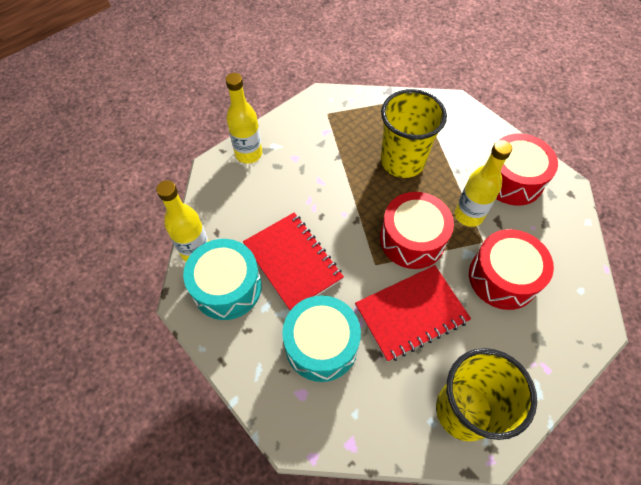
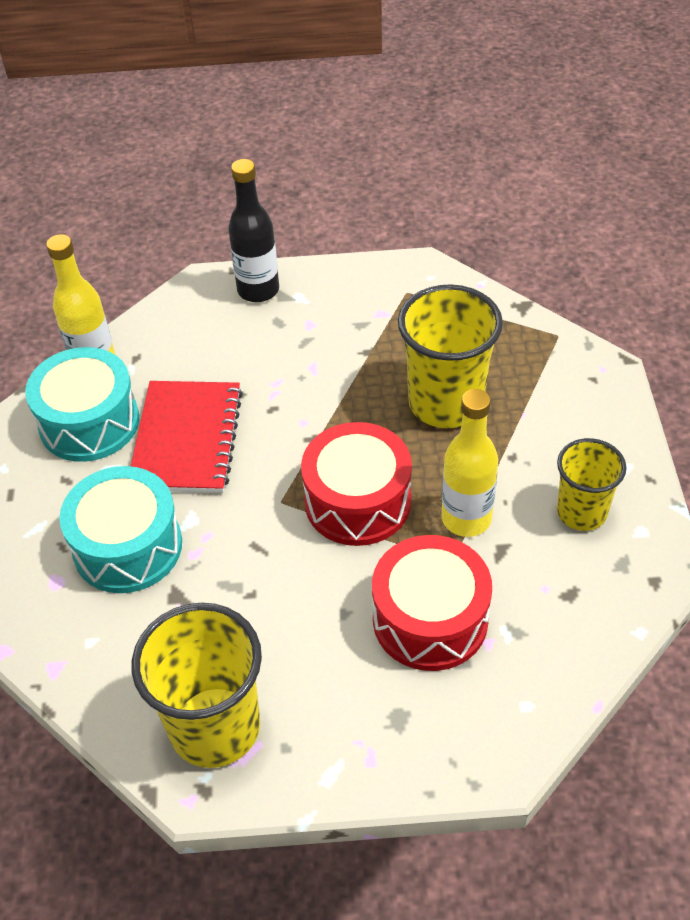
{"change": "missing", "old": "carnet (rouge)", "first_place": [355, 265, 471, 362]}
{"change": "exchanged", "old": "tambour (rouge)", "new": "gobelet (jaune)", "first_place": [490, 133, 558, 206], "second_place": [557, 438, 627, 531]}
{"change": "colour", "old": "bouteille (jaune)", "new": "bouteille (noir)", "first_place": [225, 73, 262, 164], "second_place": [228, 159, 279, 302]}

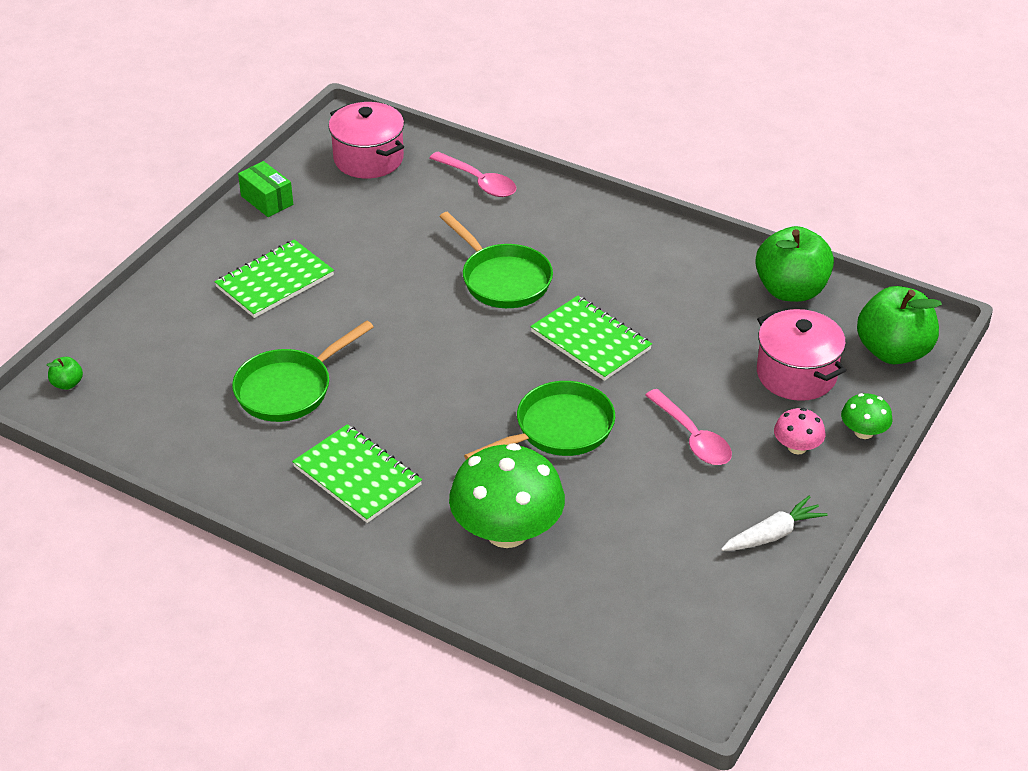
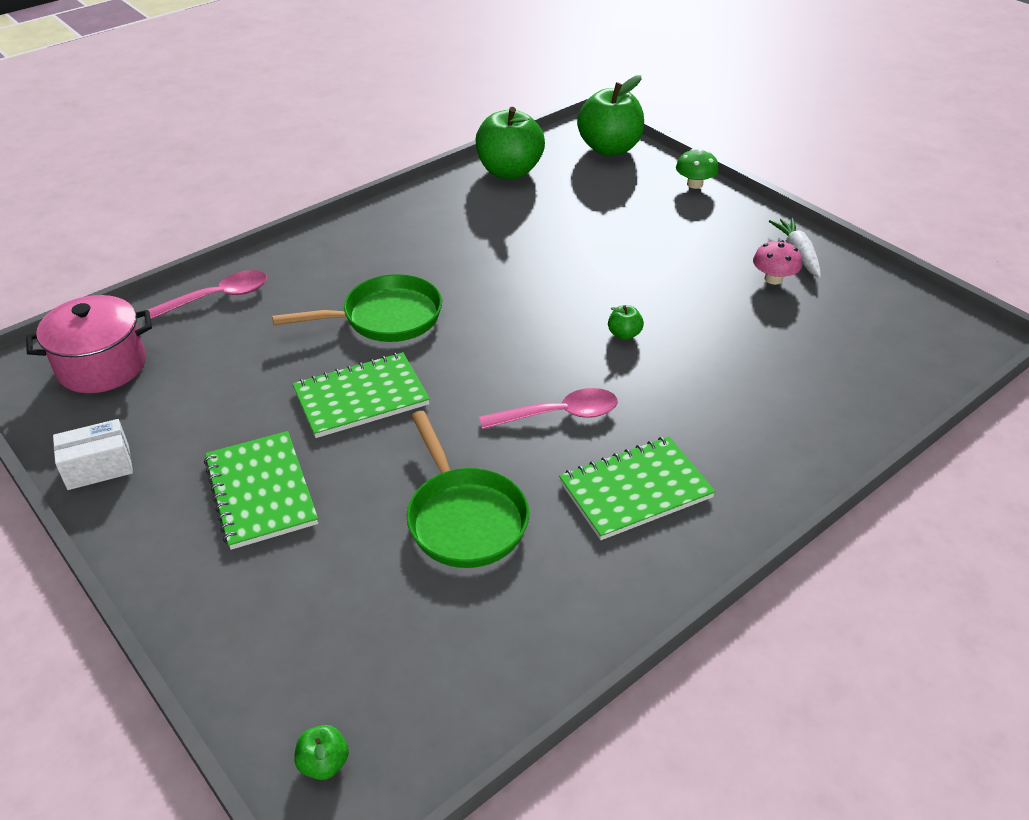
{"change": "missing", "old": "champignon (vert)", "first_place": [449, 443, 565, 548]}
{"change": "missing", "old": "marmite (rose)", "first_place": [757, 309, 846, 401]}
{"change": "relocated", "old": "carnet (vert)", "first_place": [530, 296, 652, 381], "second_place": [292, 352, 430, 438]}
{"change": "relocated", "old": "cuillère (rose)", "first_place": [645, 389, 732, 465], "second_place": [479, 388, 618, 429]}
{"change": "relocated", "old": "champignon (rose)", "first_place": [774, 408, 826, 454], "second_place": [753, 240, 802, 285]}
{"change": "exchanged", "old": "poêle (vert)", "new": "pomme (vert)", "first_place": [464, 381, 615, 460], "second_place": [608, 305, 644, 340]}
{"change": "colour", "old": "boîte (vert)", "new": "boîte (blanc)", "first_place": [238, 161, 293, 217], "second_place": [53, 419, 133, 490]}

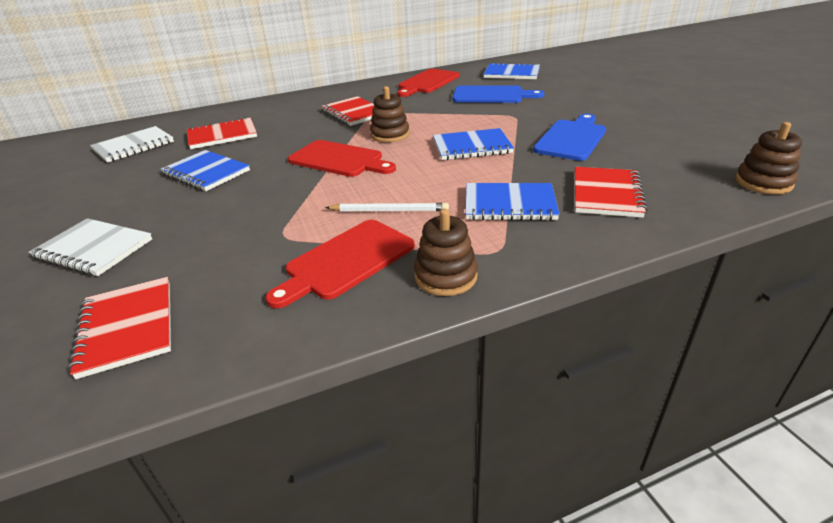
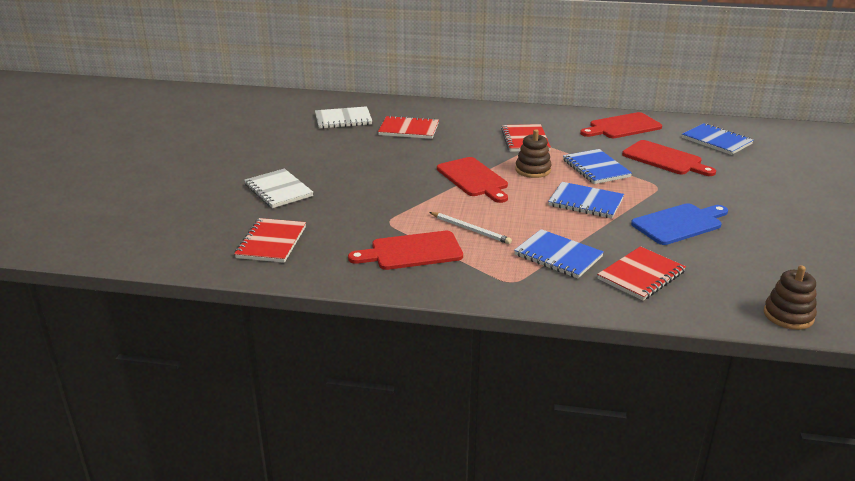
{"change": "missing", "old": "jouet à empiler (marron)", "first_place": [414, 209, 478, 296]}
{"change": "relocated", "old": "carnet (bleu)", "first_place": [161, 150, 250, 191], "second_place": [563, 149, 632, 184]}
{"change": "colour", "old": "planche à découper (bleu)", "new": "planche à découper (rouge)", "first_place": [453, 85, 544, 103], "second_place": [622, 140, 716, 176]}

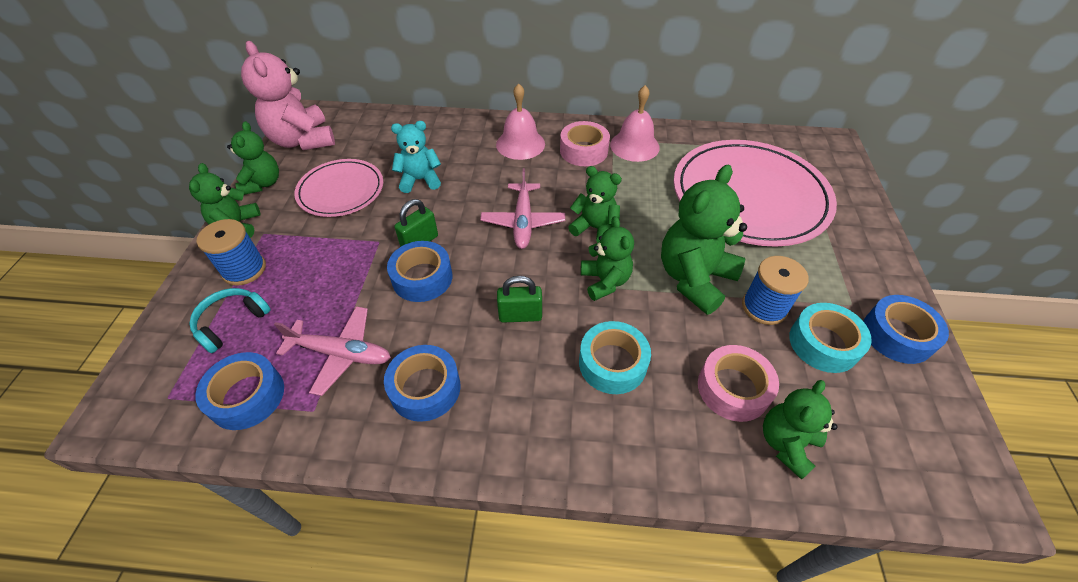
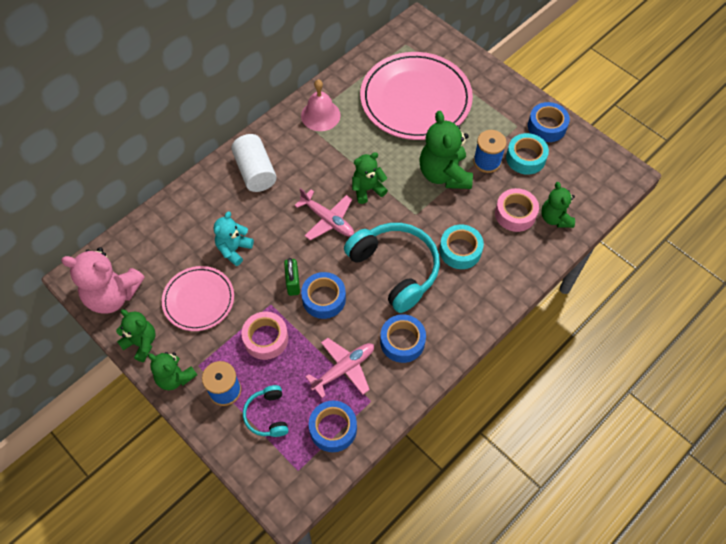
{"change": "missing", "old": "ours en peluche (vert)", "first_place": [581, 216, 634, 301]}
{"change": "relocated", "old": "ruban adhésif (rose)", "first_place": [560, 121, 610, 166], "second_place": [241, 312, 288, 360]}
{"change": "exchanged", "old": "cloche (rose)", "new": "cylindre (blanc)", "first_place": [496, 83, 545, 160], "second_place": [231, 134, 277, 192]}
{"change": "exchanged", "old": "cadenas (vert)", "new": "casque audio (turquoise)", "first_place": [497, 276, 542, 323], "second_place": [344, 223, 440, 313]}

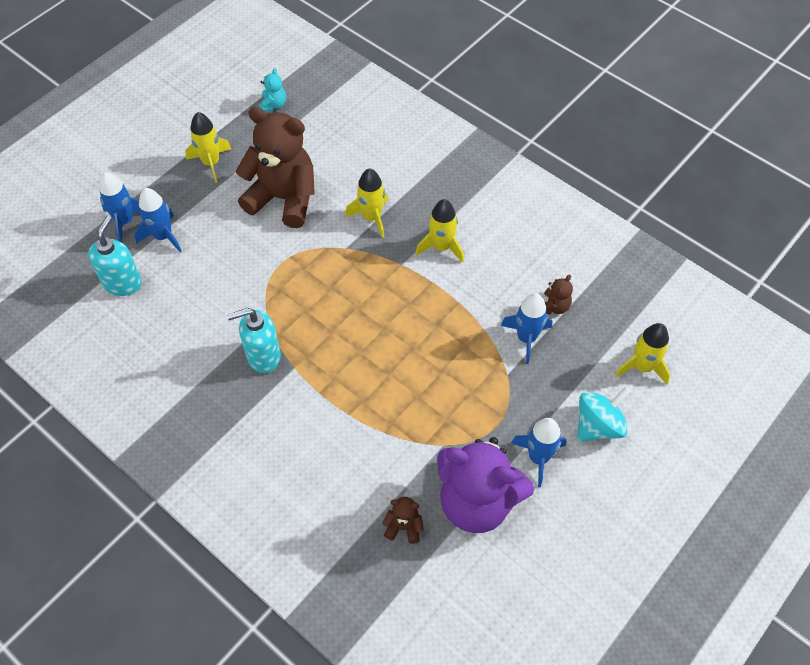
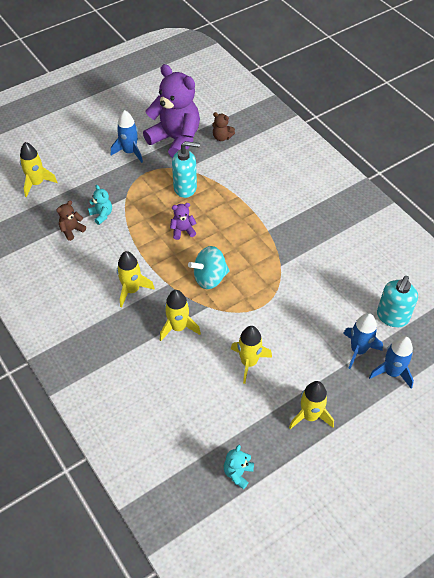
{"change": "appeared", "new": "ours en peluche (violet)", "second_place": [170, 203, 197, 240]}
{"change": "relocated", "old": "distributeur de savon (turquoise)", "first_place": [227, 308, 281, 373], "second_place": [172, 141, 200, 198]}
{"change": "relocated", "old": "toupie (turquoise)", "first_place": [577, 387, 631, 442], "second_place": [188, 246, 230, 289]}
{"change": "exchanged", "old": "ours en peluche (marron)", "new": "fusée (jaune)", "first_place": [235, 107, 315, 228], "second_place": [231, 326, 272, 384]}
{"change": "exchanged", "old": "fusée (bleu)", "new": "ours en peluche (turquoise)", "first_place": [501, 293, 552, 364], "second_place": [88, 185, 112, 225]}

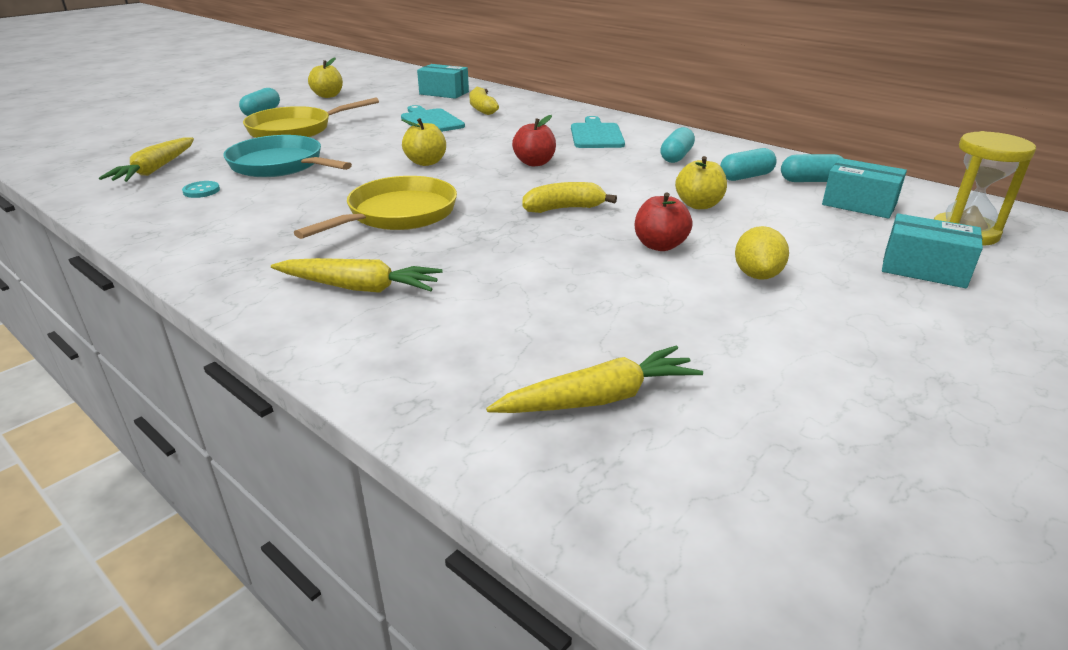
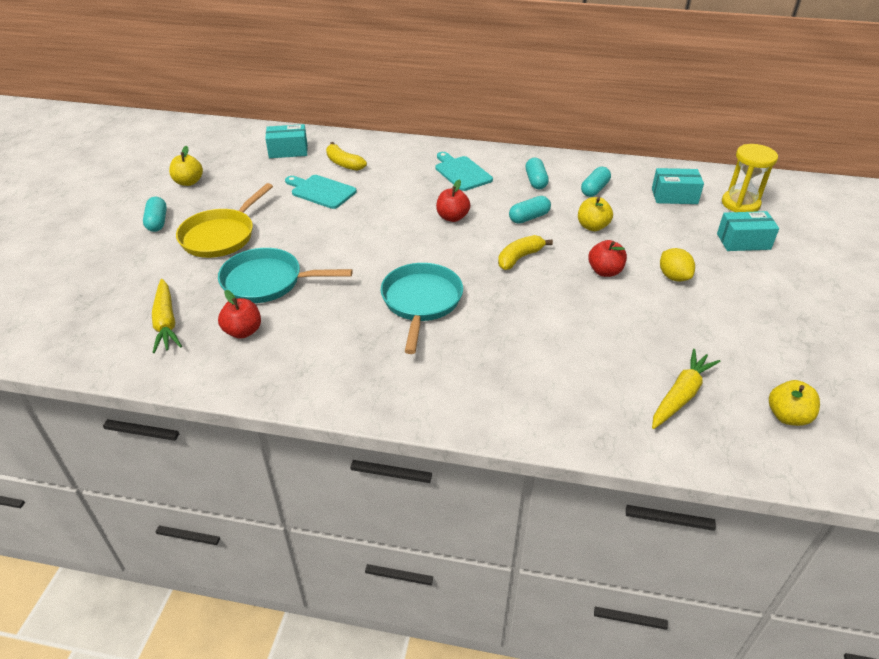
{"change": "missing", "old": "carotte (jaune)", "first_place": [271, 258, 442, 293]}
{"change": "relocated", "old": "pomme (jaune)", "first_place": [401, 118, 446, 166], "second_place": [769, 380, 820, 426]}
{"change": "relocated", "old": "gélule (turquoise)", "first_place": [781, 154, 844, 182], "second_place": [509, 196, 551, 224]}
{"change": "exchanged", "old": "bouton (turquoise)", "new": "pomme (rouge)", "first_place": [182, 181, 220, 198], "second_place": [218, 290, 261, 339]}
{"change": "colour", "old": "poêle (jaune)", "new": "poêle (turquoise)", "first_place": [294, 176, 457, 239], "second_place": [381, 263, 463, 354]}

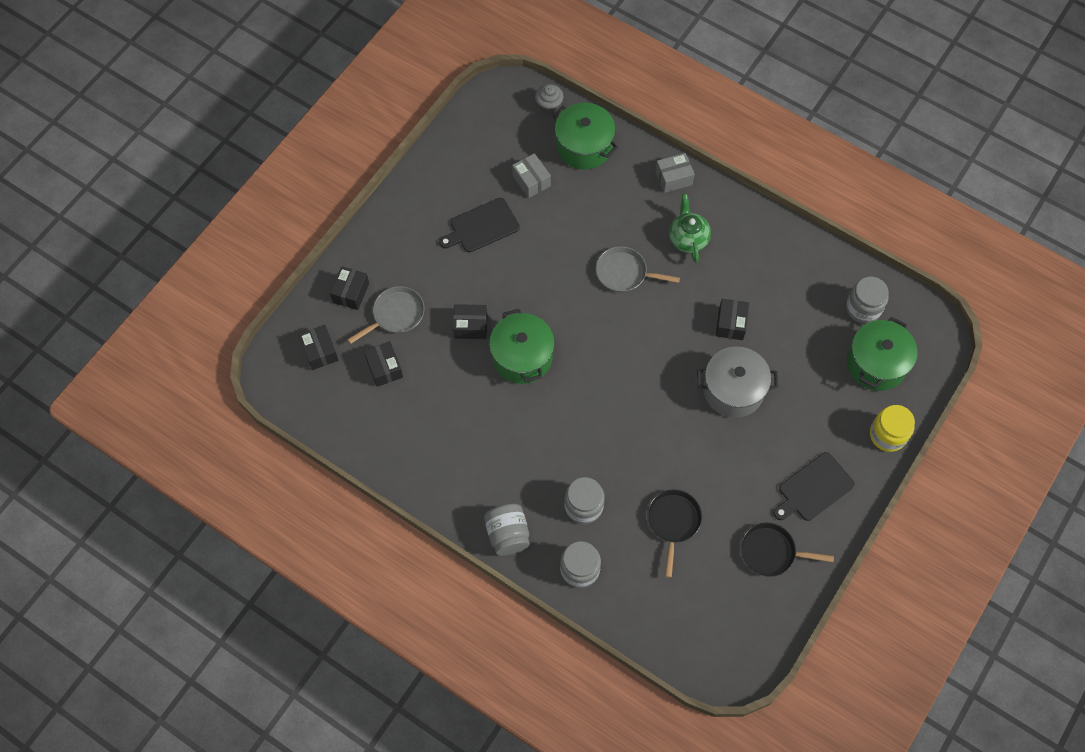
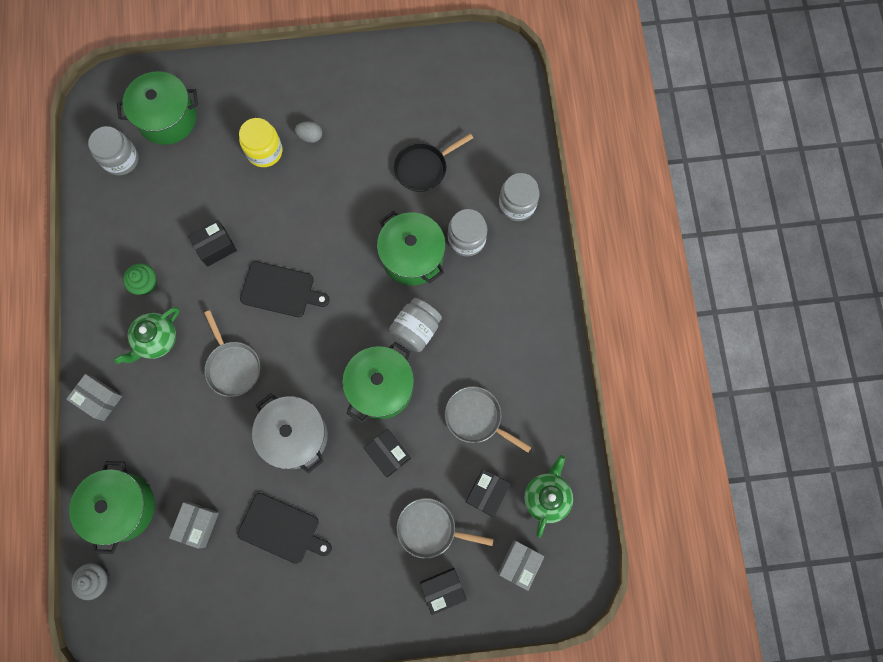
{"change": "missing", "old": "poêle (noir)", "first_place": [740, 523, 834, 577]}
{"change": "appeared", "new": "muffin (vert)", "second_place": [123, 264, 157, 295]}
{"change": "appeared", "new": "œuf (gris)", "second_place": [295, 121, 322, 143]}
{"change": "appeared", "new": "marmite (vert)", "second_place": [377, 211, 446, 286]}
{"change": "appeared", "new": "poêle (gris)", "second_place": [445, 386, 532, 453]}
{"change": "appeared", "new": "théière (vert)", "second_place": [524, 455, 573, 538]}
{"change": "relocated", "old": "bocal (gris)", "first_place": [484, 503, 530, 556], "second_place": [389, 298, 442, 352]}
{"change": "relocated", "old": "marmite (gris)", "first_place": [697, 346, 778, 418], "second_place": [252, 393, 328, 474]}
{"change": "relocated", "old": "planche à découper (noir)", "first_place": [773, 452, 855, 521], "second_place": [240, 261, 330, 317]}
{"change": "relocated", "old": "bocal (jaune)", "first_place": [870, 405, 915, 452], "second_place": [239, 118, 282, 167]}
{"change": "colour", "old": "boîte (noir)", "new": "boîte (gris)", "first_place": [299, 325, 339, 370], "second_place": [498, 540, 544, 591]}

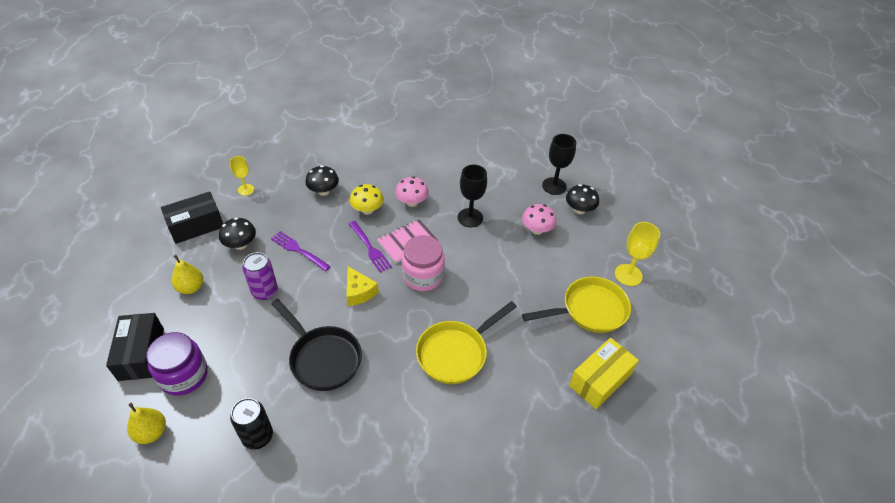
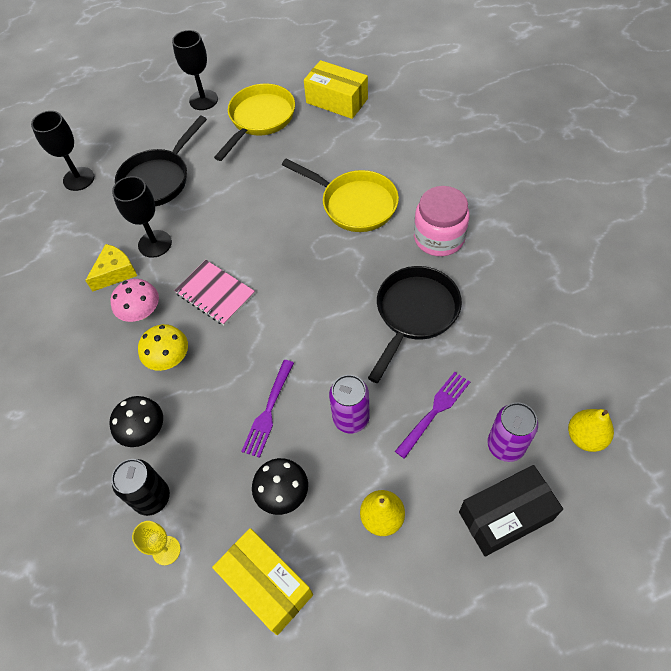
{"change": "missing", "old": "champignon (noir)", "first_place": [566, 184, 599, 214]}
{"change": "relocated", "old": "canette (noir)", "first_place": [230, 398, 273, 450], "second_place": [111, 459, 170, 516]}
{"change": "relocated", "old": "fromage (jaune)", "first_place": [347, 266, 379, 306], "second_place": [85, 244, 137, 291]}
{"change": "relocated", "old": "fourchette (violet)", "first_place": [349, 221, 392, 273], "second_place": [395, 372, 470, 459]}
{"change": "relocated", "old": "bocal (rose)", "first_place": [401, 235, 445, 291], "second_place": [414, 186, 470, 256]}
{"change": "exchanged", "old": "bocal (violet)", "new": "canette (violet)", "first_place": [146, 332, 208, 396], "second_place": [488, 402, 538, 462]}
{"change": "exchanged", "old": "champignon (rose)", "new": "poêle (noir)", "first_place": [522, 204, 556, 235], "second_place": [115, 116, 207, 206]}
{"change": "colour", "old": "boîte (noir)", "new": "boîte (jaune)", "first_place": [161, 192, 223, 244], "second_place": [212, 528, 313, 635]}
{"change": "colour", "old": "verre à pied (jaune)", "new": "verre à pied (noir)", "first_place": [615, 222, 660, 286], "second_place": [172, 30, 218, 110]}
{"change": "spun", "old": "poêle (jaune)", "first_place": [522, 277, 631, 333], "second_place": [214, 83, 295, 161], "degrees": 60}

